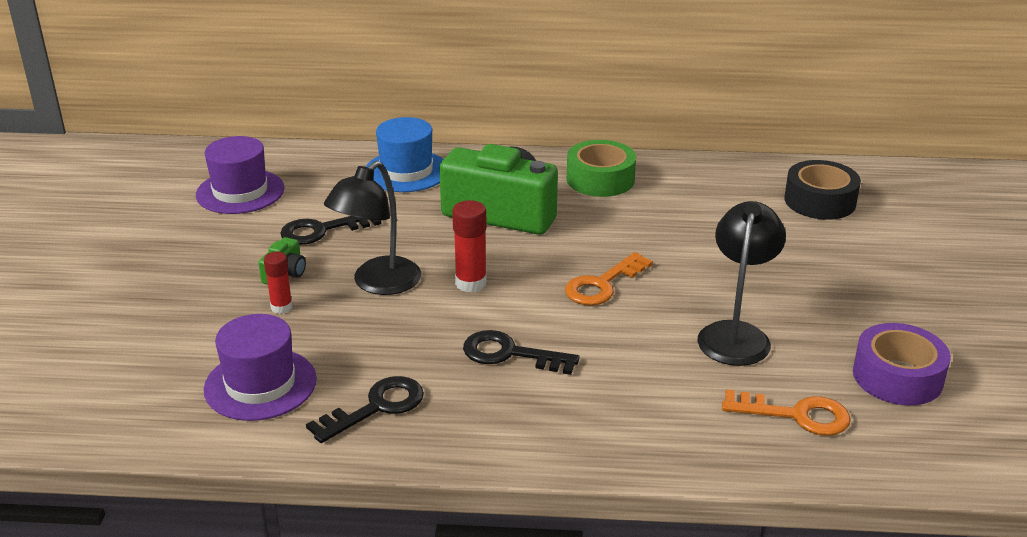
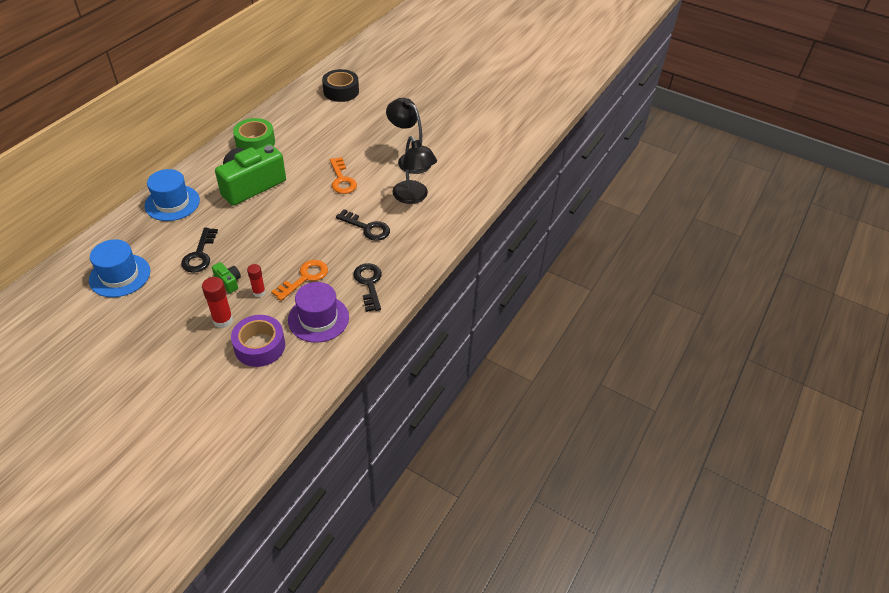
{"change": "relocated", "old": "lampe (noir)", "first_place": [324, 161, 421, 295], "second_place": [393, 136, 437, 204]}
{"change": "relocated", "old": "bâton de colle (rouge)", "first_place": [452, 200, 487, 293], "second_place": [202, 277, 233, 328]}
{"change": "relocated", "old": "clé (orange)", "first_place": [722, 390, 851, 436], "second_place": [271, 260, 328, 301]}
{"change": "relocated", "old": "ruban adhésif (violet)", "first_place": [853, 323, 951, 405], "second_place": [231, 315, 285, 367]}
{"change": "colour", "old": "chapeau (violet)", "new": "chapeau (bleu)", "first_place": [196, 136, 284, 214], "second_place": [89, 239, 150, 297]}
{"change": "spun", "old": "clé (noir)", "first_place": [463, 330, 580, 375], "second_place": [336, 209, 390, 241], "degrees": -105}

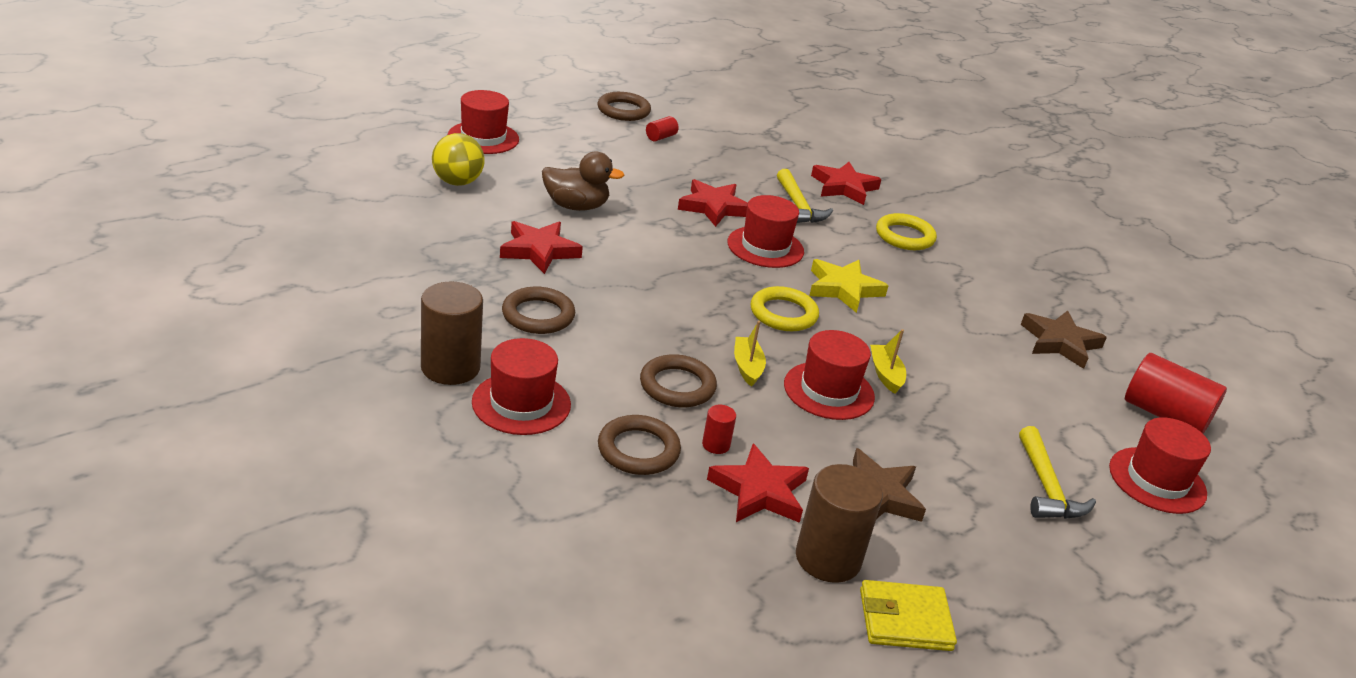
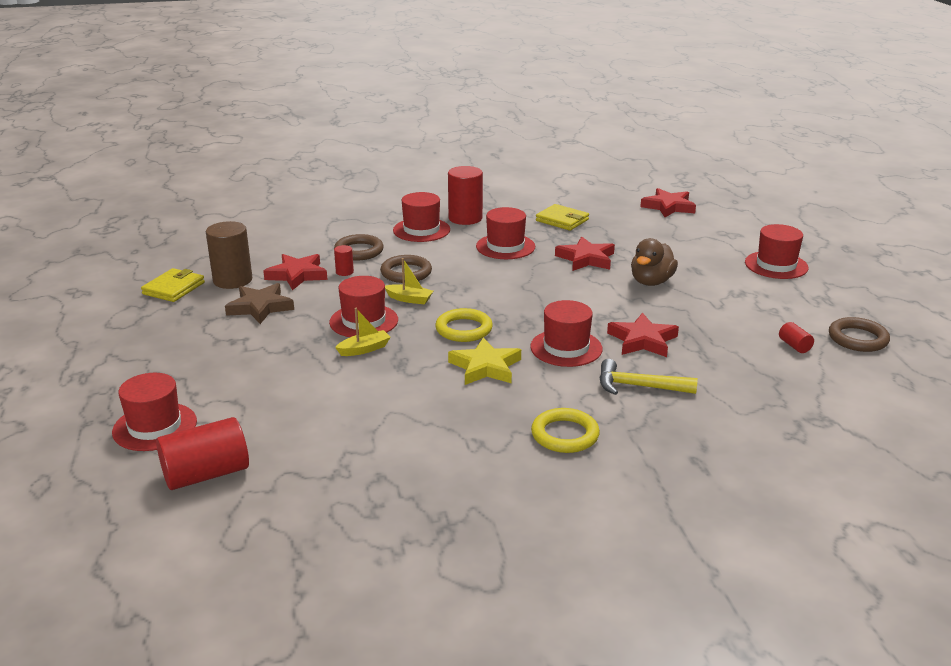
{"change": "missing", "old": "balle (jaune)", "first_place": [432, 133, 485, 186]}
{"change": "missing", "old": "marteau (jaune)", "first_place": [1019, 426, 1096, 519]}
{"change": "missing", "old": "étoile (marron)", "first_place": [1021, 311, 1107, 369]}
{"change": "appeared", "new": "portefeuille (jaune)", "second_place": [536, 204, 589, 231]}
{"change": "relocated", "old": "étoile (rouge)", "first_place": [811, 162, 882, 205], "second_place": [640, 188, 696, 217]}
{"change": "exchanged", "old": "anneau (marron)", "new": "chapeau (rouge)", "first_place": [502, 287, 575, 334], "second_place": [476, 207, 535, 259]}
{"change": "colour", "old": "cylindre (marron)", "new": "cylindre (rouge)", "first_place": [421, 281, 483, 385], "second_place": [448, 166, 483, 225]}
{"change": "spun", "old": "bateau (jaune)", "first_place": [870, 329, 906, 394], "second_place": [335, 308, 391, 356], "degrees": -45}

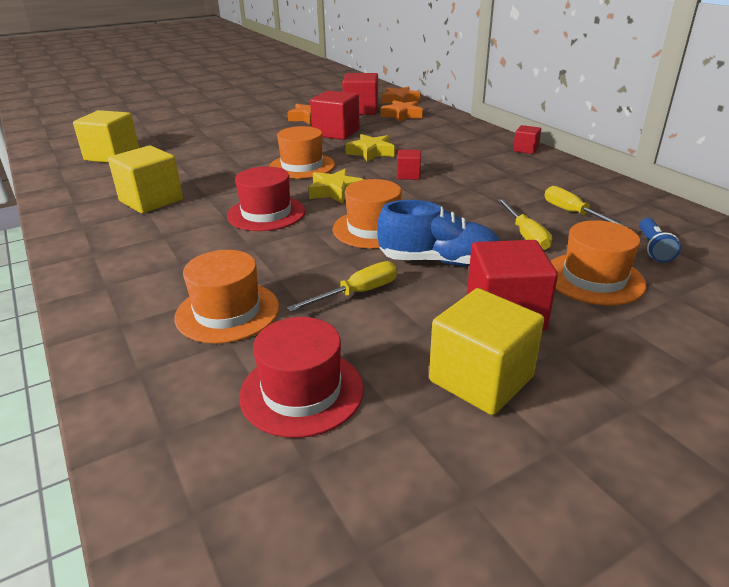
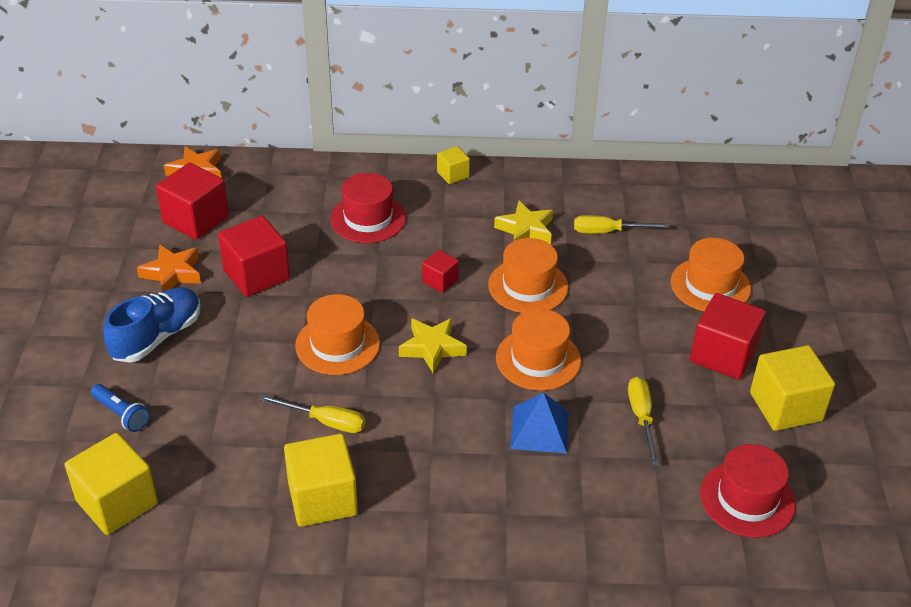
{"change": "missing", "old": "étoile (orange)", "first_place": [381, 100, 423, 122]}
{"change": "appeared", "new": "pyramide (bleu)", "second_place": [510, 392, 569, 454]}
{"change": "relocated", "old": "chapeau (orange)", "first_place": [175, 250, 279, 344], "second_place": [488, 238, 568, 313]}
{"change": "relocated", "old": "chapeau (rouge)", "first_place": [227, 166, 305, 231], "second_place": [330, 173, 406, 243]}
{"change": "relocated", "old": "étoile (jaune)", "first_place": [345, 134, 395, 162], "second_place": [494, 201, 553, 244]}
{"change": "relocated", "old": "chaussure (bleu)", "first_place": [377, 200, 499, 266], "second_place": [103, 287, 201, 363]}
{"change": "relocated", "old": "tournevis (jaune)", "first_place": [497, 199, 552, 250], "second_place": [259, 395, 365, 433]}
{"change": "relocated", "old": "lampe de poche (bleu)", "first_place": [639, 218, 681, 262], "second_place": [91, 384, 150, 432]}
{"change": "colour", "old": "cube (rouge)", "new": "cube (jaune)", "first_place": [513, 125, 541, 154], "second_place": [437, 146, 470, 184]}

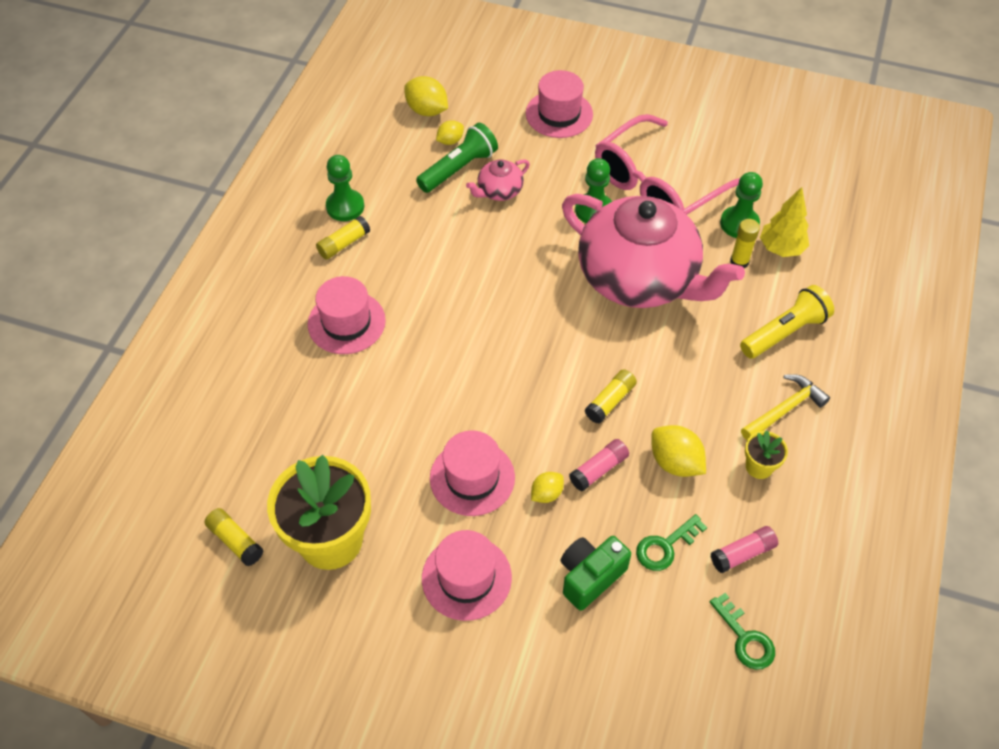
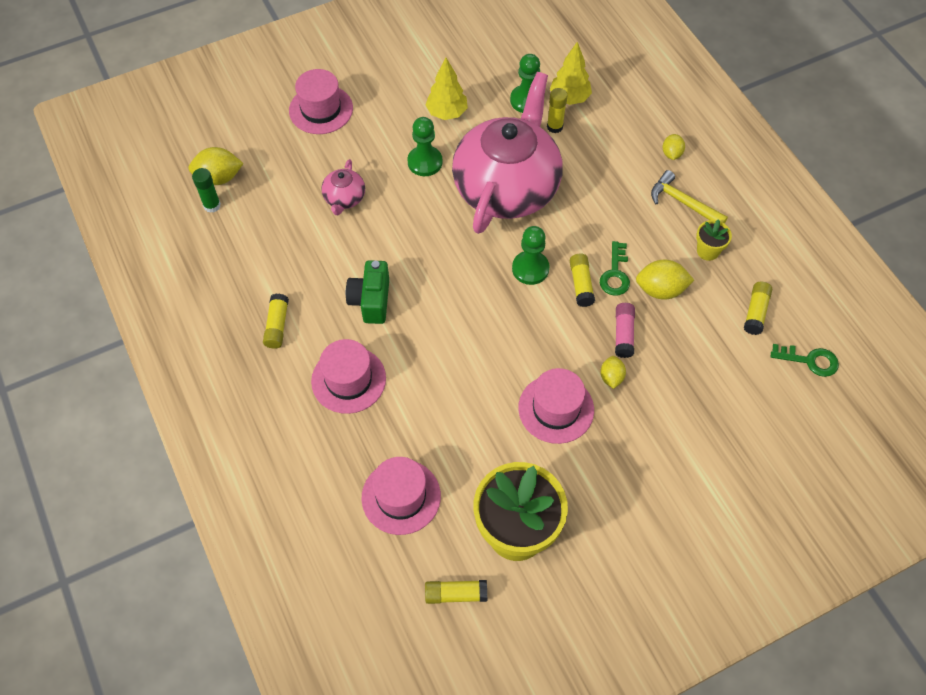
{"change": "missing", "old": "lampe de poche (vert)", "first_place": [416, 123, 498, 193]}
{"change": "missing", "old": "lampe de poche (jaune)", "first_place": [740, 285, 834, 359]}
{"change": "appeared", "new": "bâton de colle (vert)", "second_place": [192, 168, 221, 213]}
{"change": "relocated", "old": "pion (vert)", "first_place": [326, 155, 364, 221], "second_place": [512, 226, 550, 285]}
{"change": "relocated", "old": "chapeau (rose)", "first_place": [422, 530, 512, 621], "second_place": [362, 457, 441, 535]}
{"change": "relocated", "old": "citron (jaune)", "first_place": [436, 120, 464, 145], "second_place": [663, 134, 685, 160]}
{"change": "relocated", "old": "appareil photo (vert)", "first_place": [561, 536, 631, 611], "second_place": [346, 260, 389, 324]}
{"change": "relocated", "old": "clé (vert)", "first_place": [636, 514, 707, 571], "second_place": [600, 241, 630, 296]}
{"change": "exchanged", "old": "lunettes (rose)", "new": "arbre (jaune)", "first_place": [595, 114, 740, 215], "second_place": [425, 57, 468, 120]}
{"change": "colour", "old": "bâton de colle (rose)", "new": "bâton de colle (jaune)", "first_place": [711, 526, 778, 573], "second_place": [744, 282, 772, 335]}
{"change": "spun", "old": "théière (rose)", "first_place": [562, 194, 745, 308], "second_place": [452, 72, 563, 234], "degrees": -60}
{"change": "spun", "old": "marteau (jaune)", "first_place": [741, 374, 830, 440], "second_place": [651, 170, 728, 224], "degrees": -60}

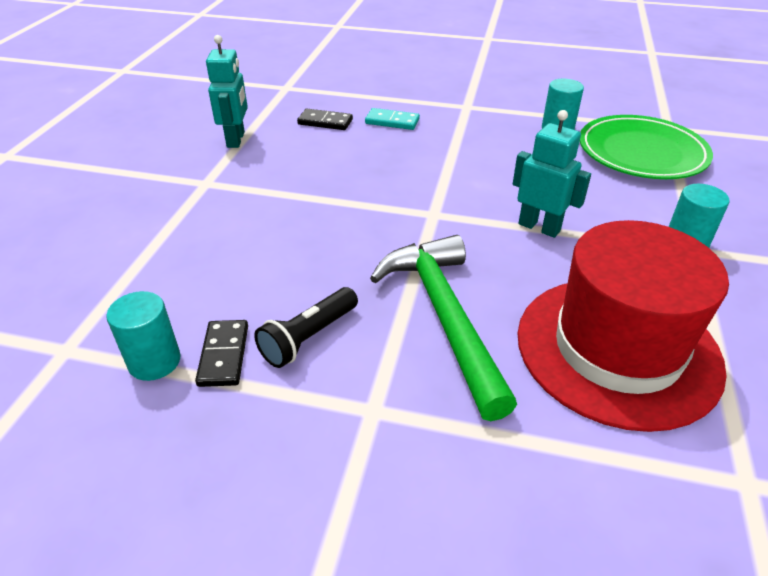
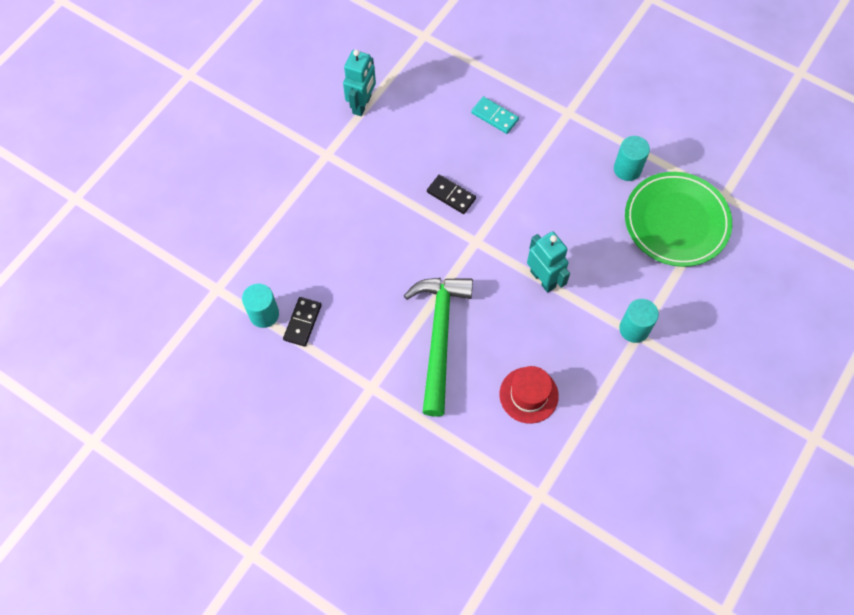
{"change": "missing", "old": "lampe de poche (noir)", "first_place": [254, 287, 358, 368]}
{"change": "relocated", "old": "domino (noir)", "first_place": [297, 109, 353, 130], "second_place": [427, 175, 476, 214]}
{"change": "size", "old": "chapeau (rouge)", "first_place": [517, 220, 729, 432], "second_place": [499, 366, 559, 424], "factor": 0.48}

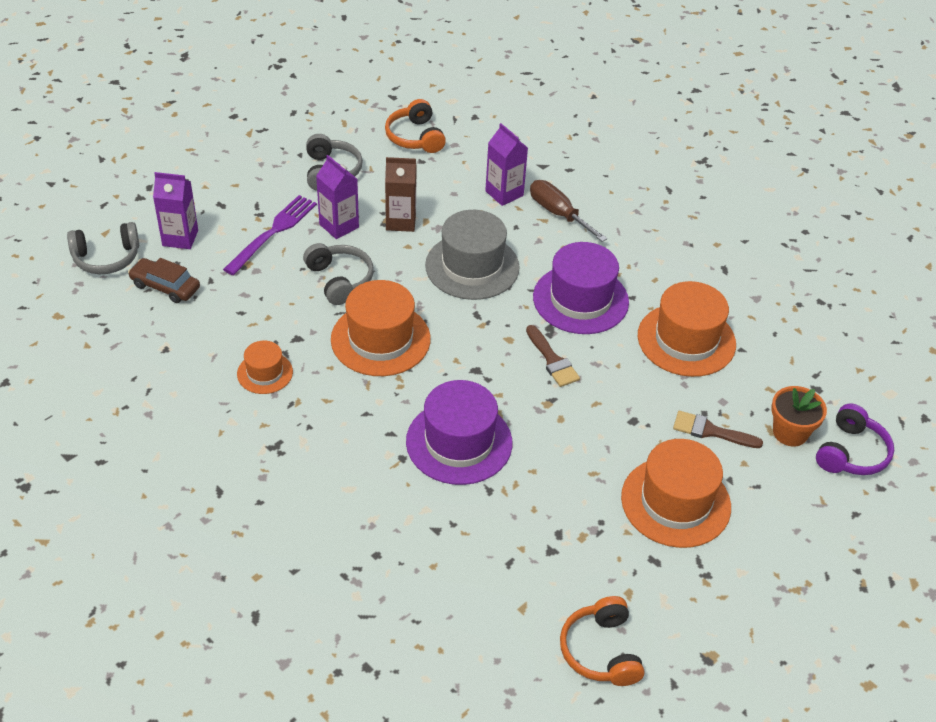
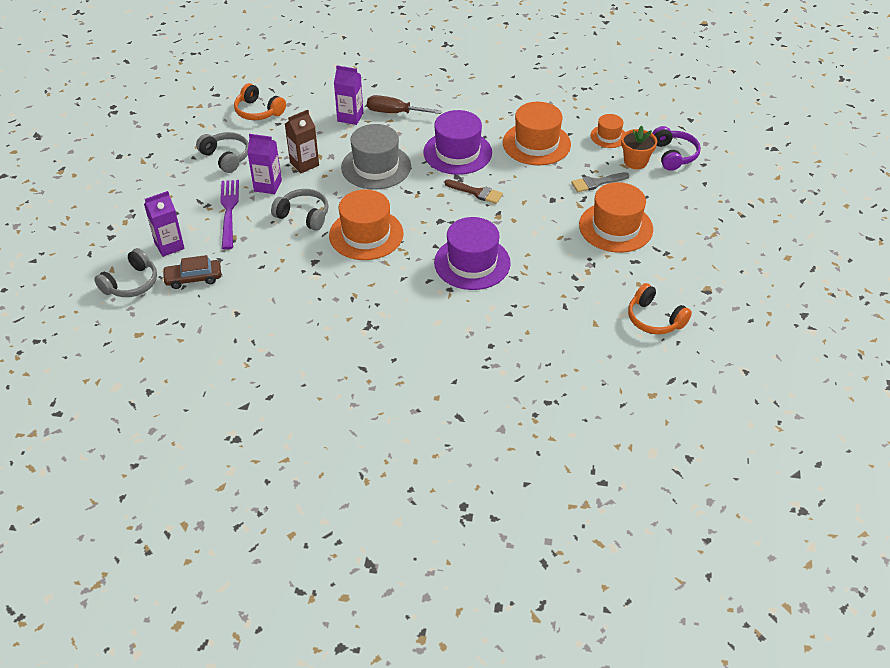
{"change": "relocated", "old": "chapeau (orange)", "first_place": [237, 341, 293, 394], "second_place": [590, 114, 625, 148]}
{"change": "colour", "old": "pinceau (marron)", "new": "pinceau (gris)", "first_place": [673, 411, 763, 448], "second_place": [571, 172, 629, 192]}

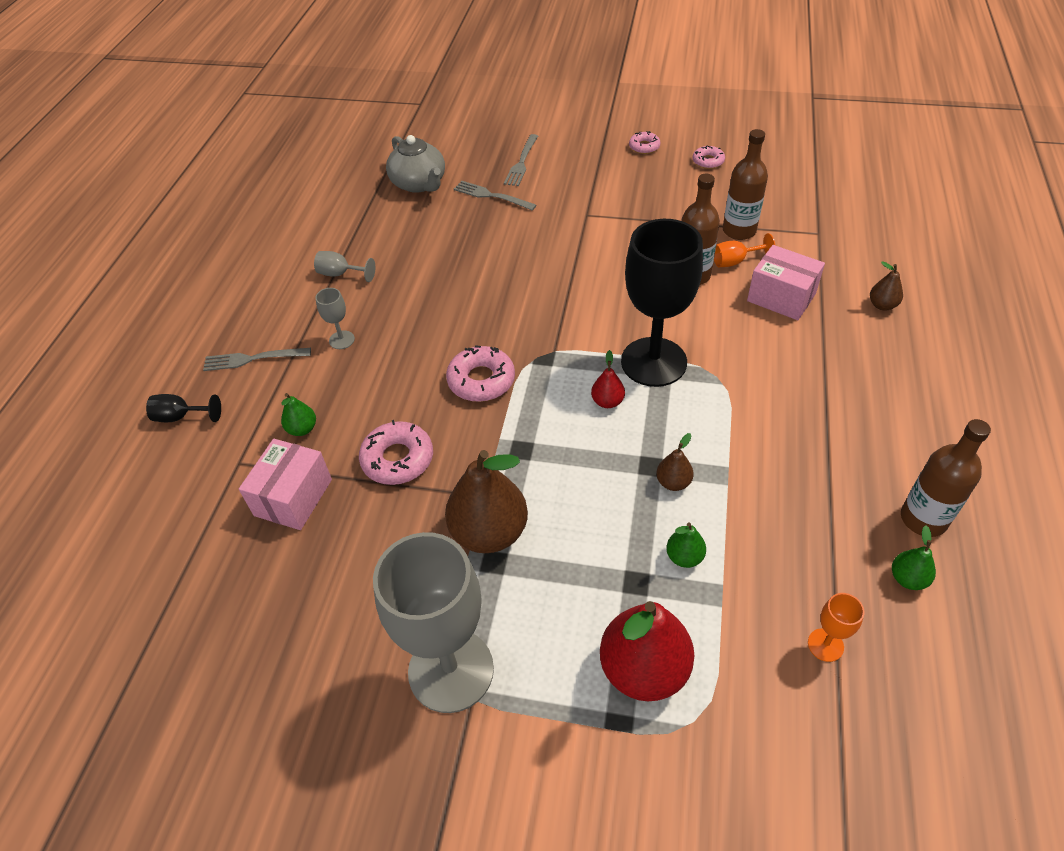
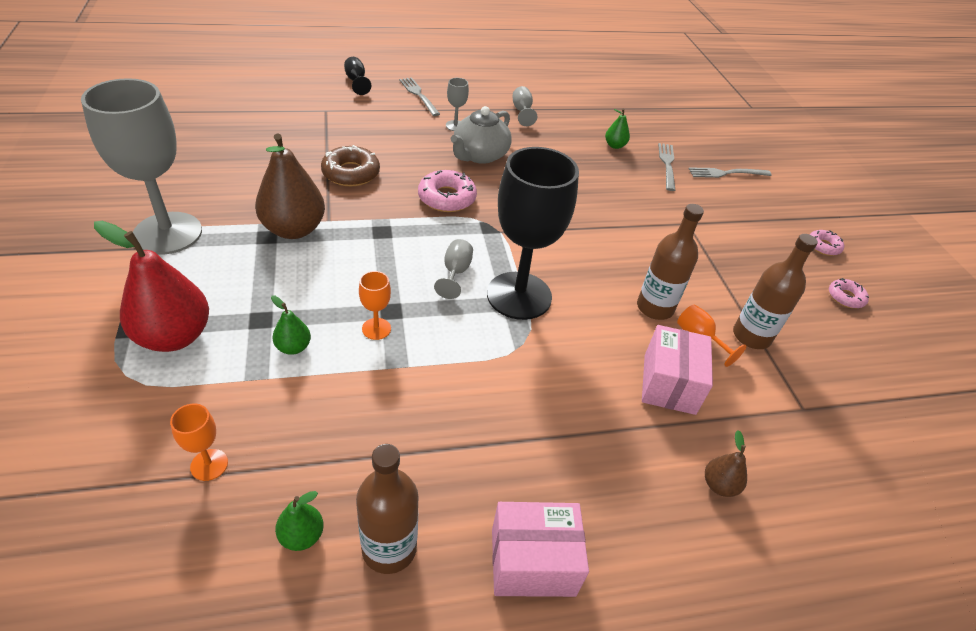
{"change": "relocated", "old": "boîte (rose)", "first_place": [239, 439, 332, 530], "second_place": [492, 502, 589, 597]}
{"change": "relocated", "old": "poire (vert)", "first_place": [281, 393, 316, 436], "second_place": [605, 108, 630, 149]}
{"change": "relocated", "old": "théière (gris)", "first_place": [386, 135, 445, 193], "second_place": [451, 106, 512, 164]}
{"change": "exchanged", "old": "poire (rouge)", "new": "verre à pied (gris)", "first_place": [591, 350, 625, 408], "second_place": [434, 239, 473, 299]}
{"change": "exchanged", "old": "poire (marron)", "new": "verre à pied (orange)", "first_place": [656, 433, 694, 491], "second_place": [359, 271, 391, 340]}
{"change": "colour", "old": "beignet (rose)", "new": "beignet (marron)", "first_place": [359, 420, 433, 485], "second_place": [321, 145, 380, 186]}

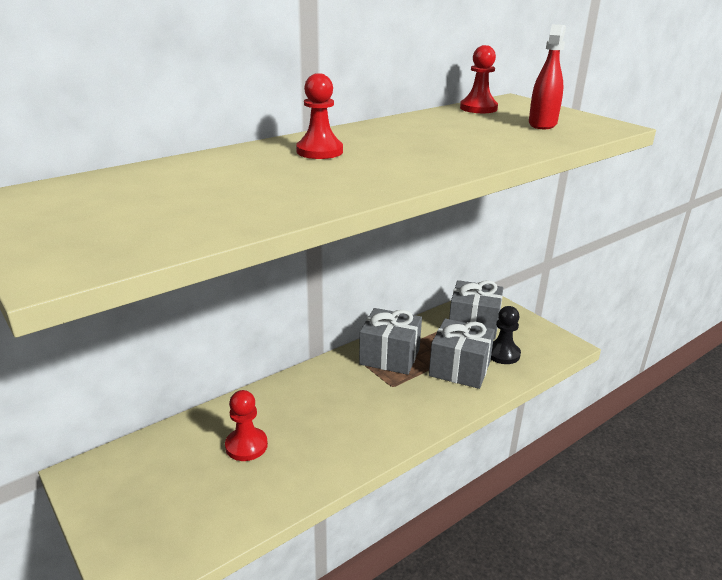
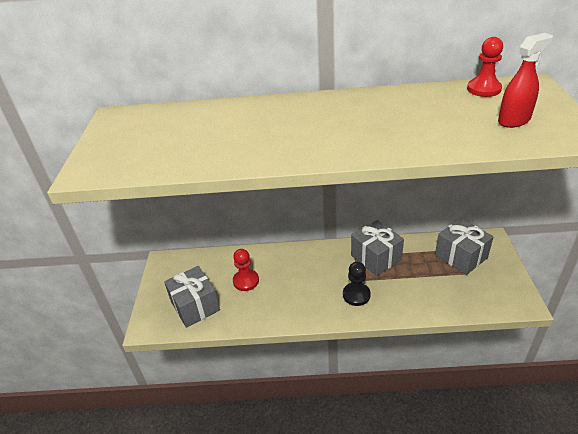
{"change": "missing", "old": "pion (rouge)", "first_place": [296, 73, 343, 159]}
{"change": "relocated", "old": "cadeau (gris)", "first_place": [429, 318, 495, 389], "second_place": [164, 266, 220, 328]}
{"change": "relocated", "old": "pion (noir)", "first_place": [491, 306, 521, 364], "second_place": [343, 262, 371, 306]}

